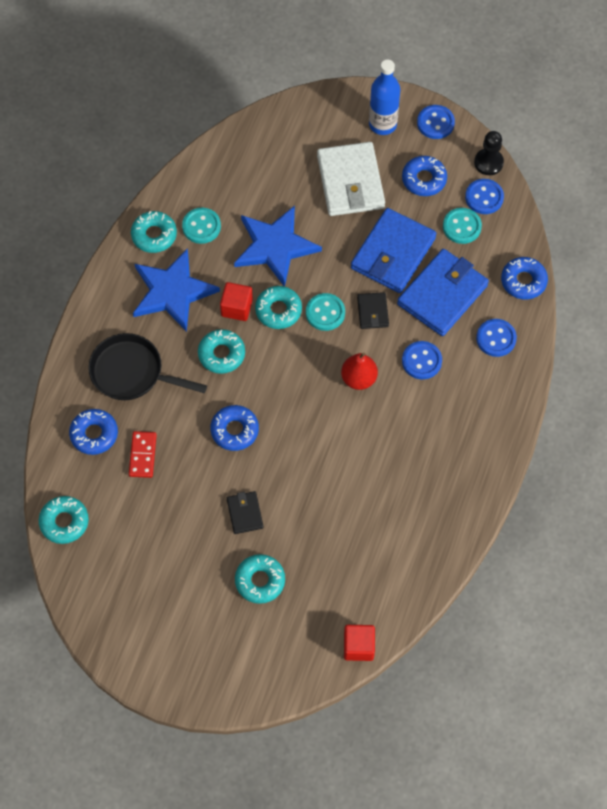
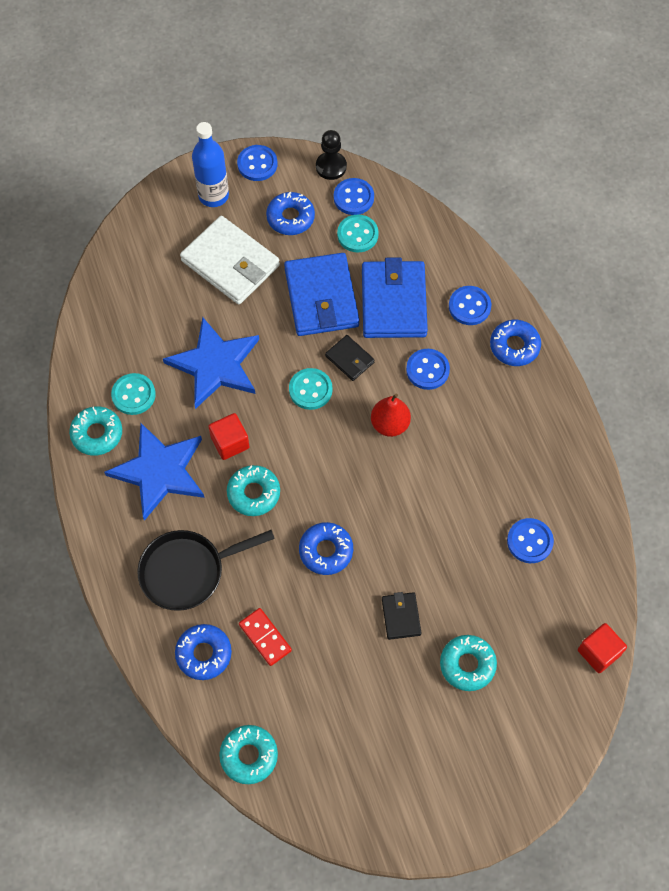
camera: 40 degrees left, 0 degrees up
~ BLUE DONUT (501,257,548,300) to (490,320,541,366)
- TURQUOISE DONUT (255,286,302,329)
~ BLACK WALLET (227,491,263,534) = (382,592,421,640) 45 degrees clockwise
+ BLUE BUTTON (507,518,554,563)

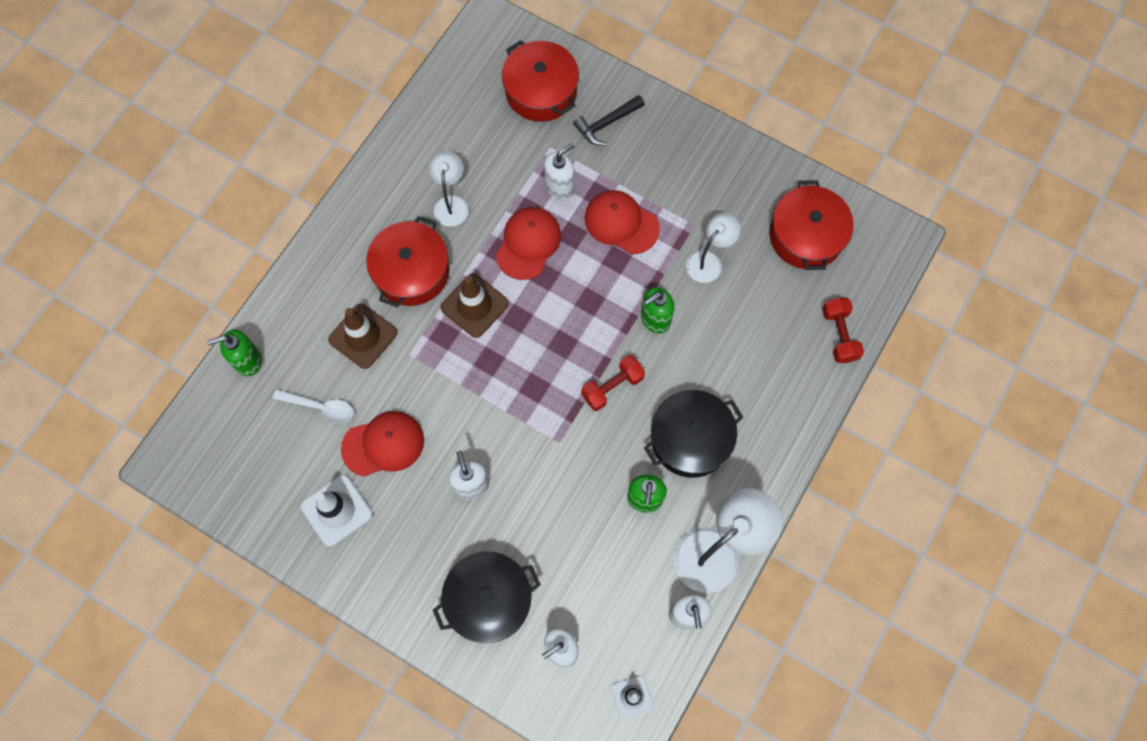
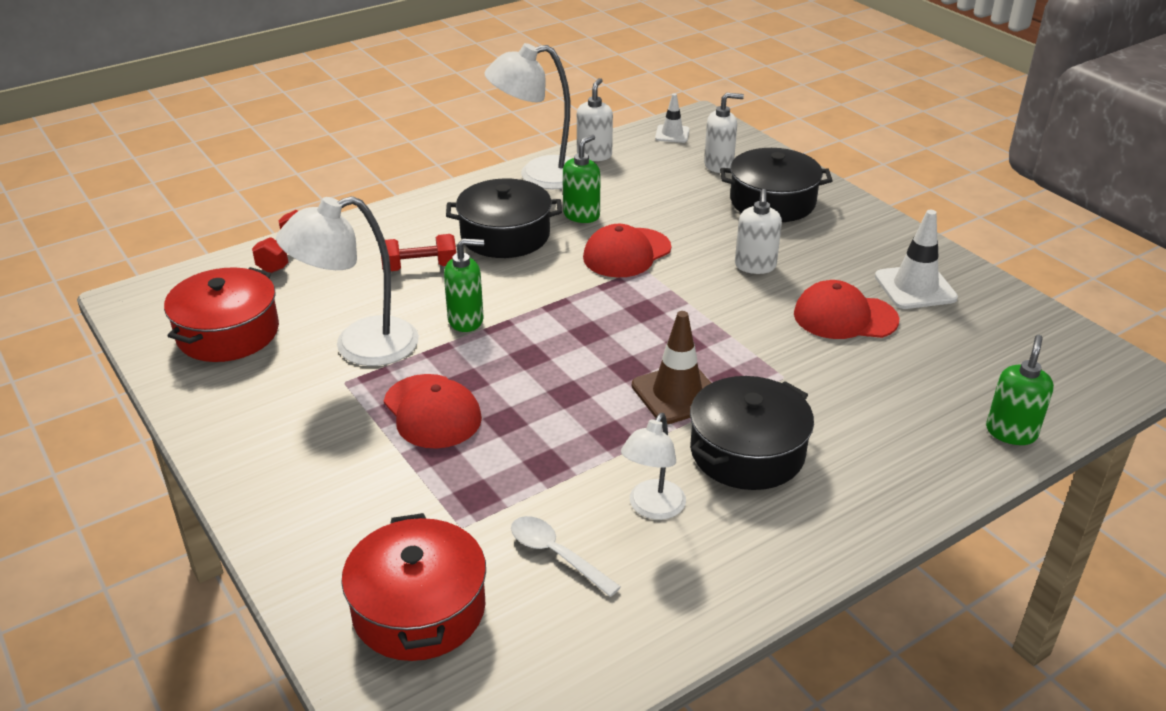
camera: 155 degrees left, 35 degrees down
- BLACK HAMMER (573,95,645,146)
- WHITE SOAP DISPENSER (544,143,575,200)
~ RED CAP (496,207,561,280) to (583,224,671,278)
~ WHITE LAMP (686,213,740,283) = (276,196,419,366) x1.69
~ RED POT (366,216,450,307) to BLACK POT (690,376,814,490)
- BROWN TRAFFIC CONE (328,304,397,369)
~ GREEN SOAP DISPENSER (207,329,262,376) = (986,335,1054,445) 75 degrees counterclockwise
~ RED DUMBBELL (581,355,645,411) to (381,234,456,271)
~ WHITE SPOON (273,389,353,423) to (511,516,621,597)

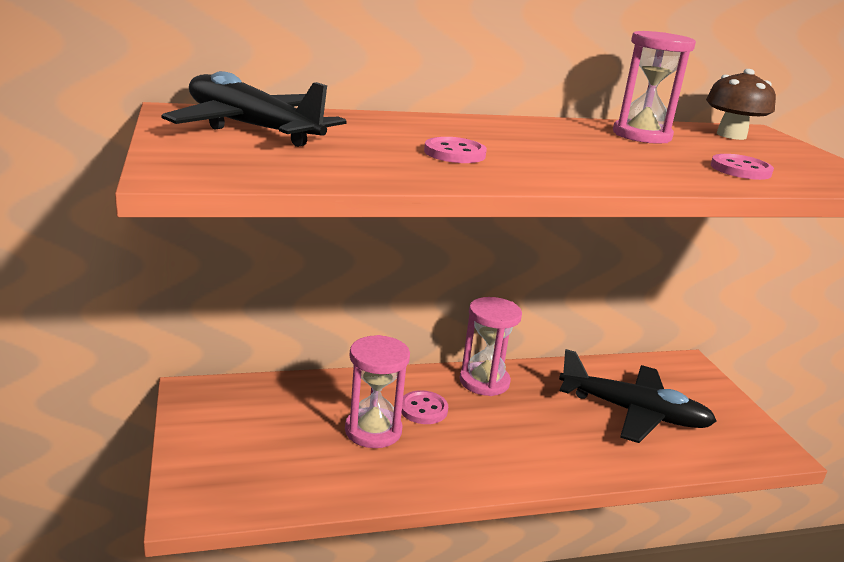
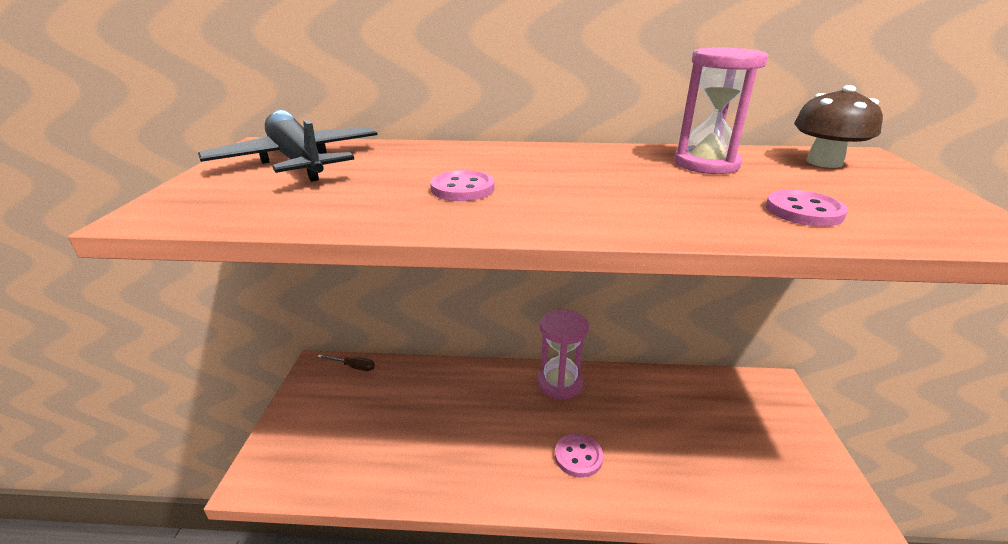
camera: 20 degrees right, 5 degrees up
- PINK HOURGLASS (345,335,410,448)
- BLACK PLANE (559,349,717,443)
~ PINK BUTTON (401,390,448,424) to (555,434,603,478)
+ BROWN SCREWDRIVER (318,355,375,371)

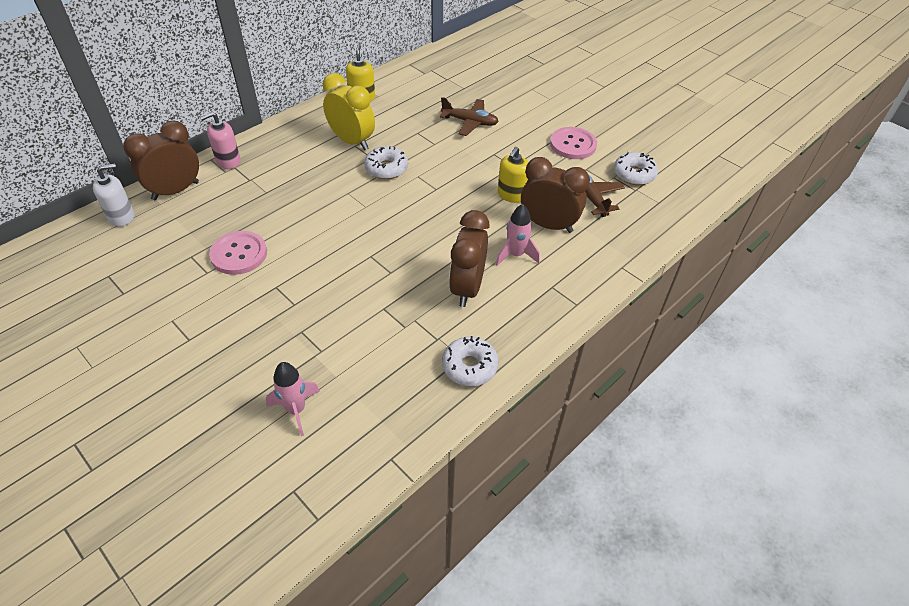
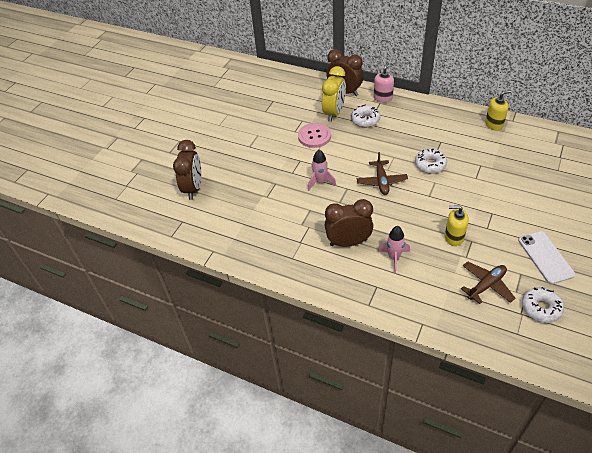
camera: 75 degrees right, 0 degrees up
~ YELLOW CLOCK (323,73,375,150) to (322,66,346,122)
~ BROWN PLANE (440,97,499,136) to (357,152,408,195)
~ PINK SOAP DISPENSER (200,112,241,169) = (374,62,394,103) 75 degrees clockwise
~ PINK BUTTON (550,127,597,159) to WHITE PHONE (518,231,575,284)
~ BROWN CLOCK (521,157,590,233) to (173,140,201,200)
- WHITE SOAP DISPENSER (93,164,134,227)
~ WHITE DONUT (442,336,499,386) to (351,104,380,127)
~ PINK ROCKET (266,362,320,436) to (308,150,336,191)

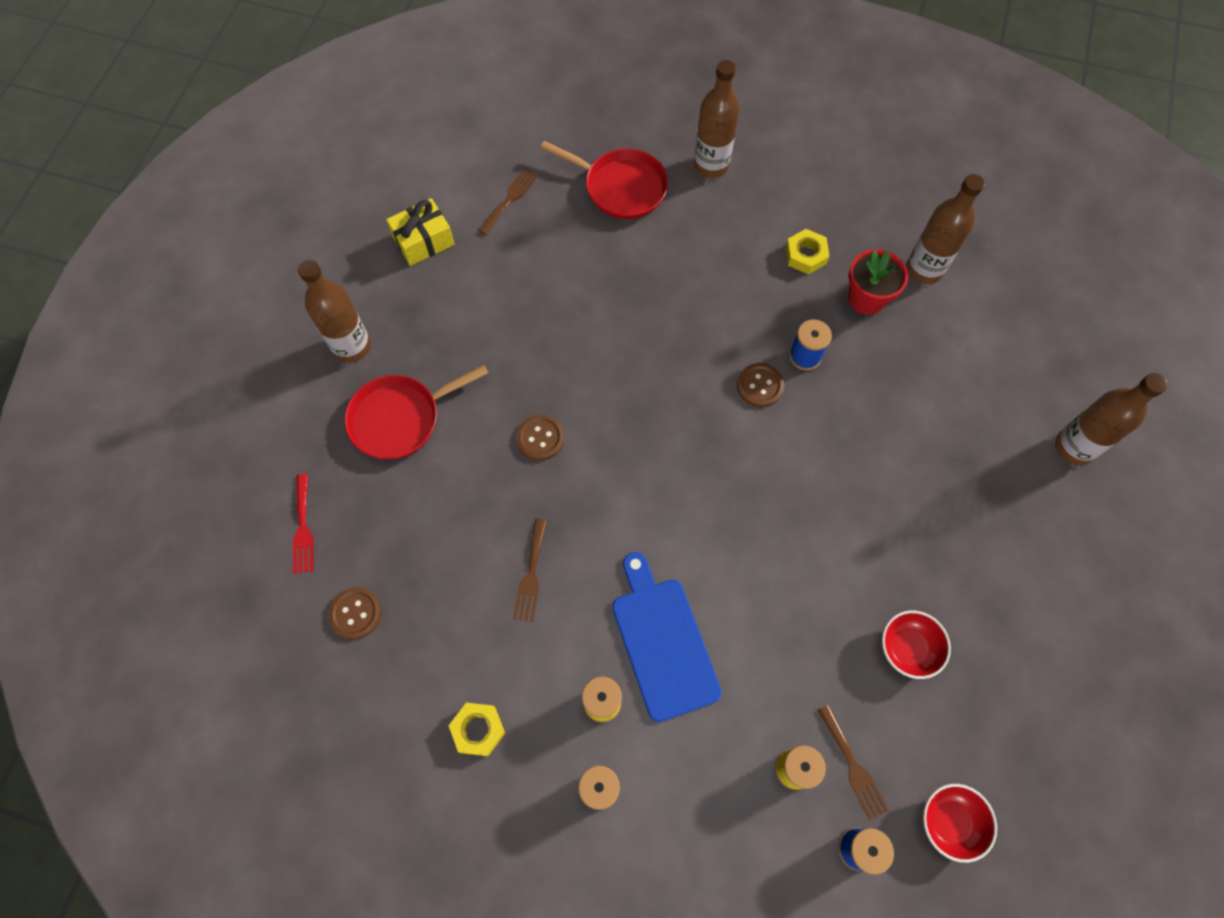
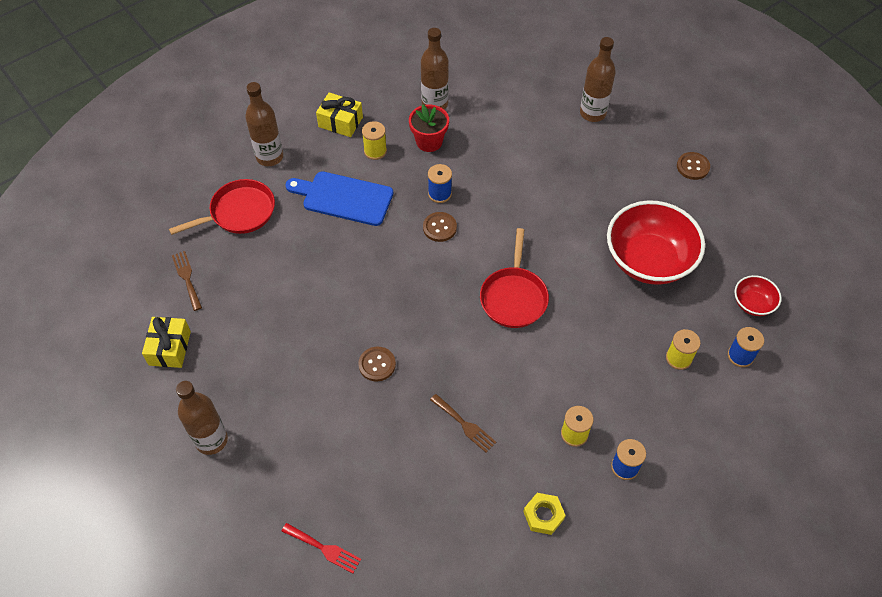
camera: 55 degrees left, 10 degrees down
~ YELLOW NUT (785,229,829,274) to YELLOW SPOOL (362,121,387,160)
~ RED PAN (344,365,488,460) to (480,228,549,328)
~ BLUE CUTTING BOARD (612,552,722,722) to (285,171,393,226)
~ BROWN BUTTON (328,587,381,639) to (677,152,710,180)
~ RED BOWL (882,610,951,679) = (607,200,705,285) x2.13
- BROWN FORK (817,704,889,820)
+ YELLOW GIFT (316,92,363,137)

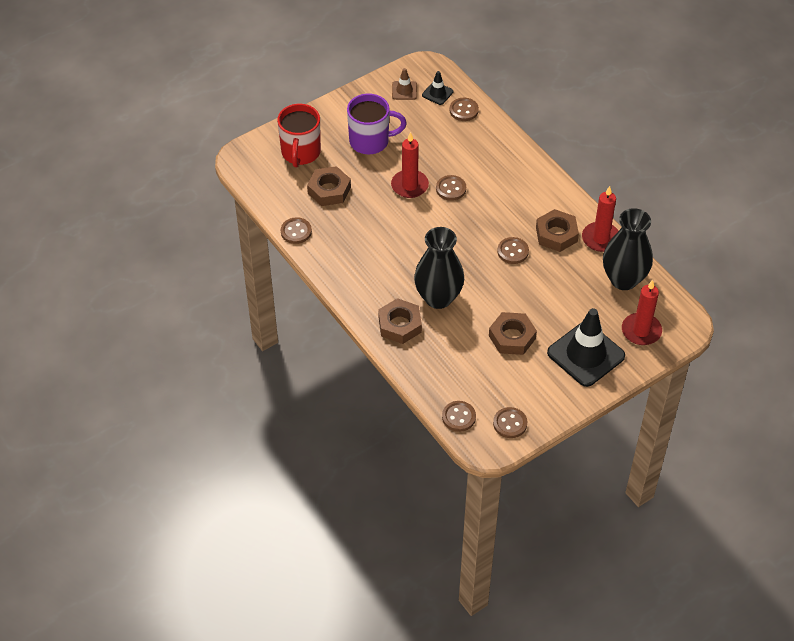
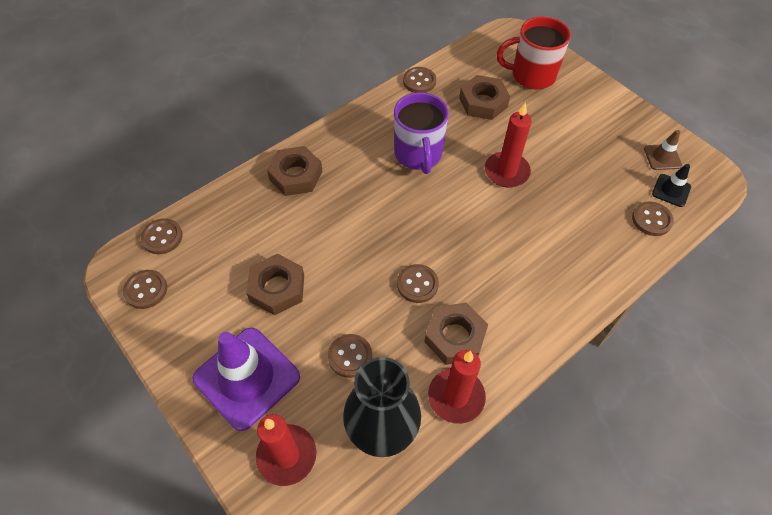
camera: 85 degrees right, 5 degrees up
~ PURPLE MUG (347,94,407,154) to (394,92,449,174)
~ BROWN BUTTON (436,175,466,201) to (328,334,372,378)
- BLACK VASE (414,227,464,309)
~ BLACK TRAFFIC CONE (547,308,625,387) to PURPLE TRAFFIC CONE (192,327,300,431)

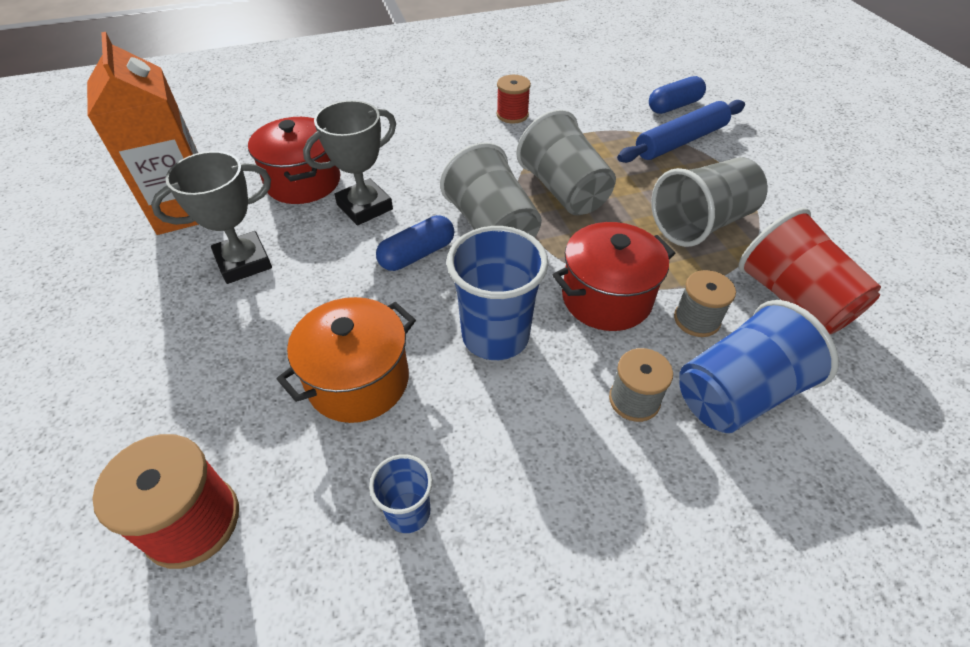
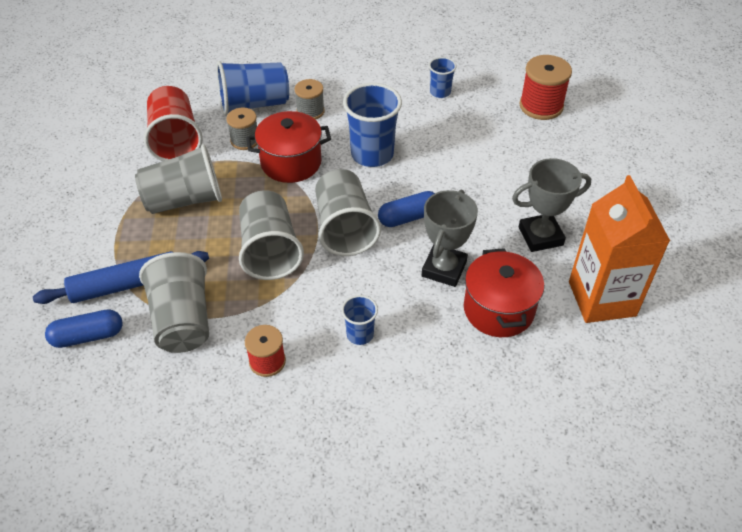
camera: 165 degrees left, 0 degrees up
~ GREY TROPHY (303,100,396,226) = (422,190,478,287) 45 degrees counterclockwise
- ORANGE POT (277,297,416,423)
+ GREY CUP (139,252,209,353)
+ BLUE CUP (341,295,378,345)

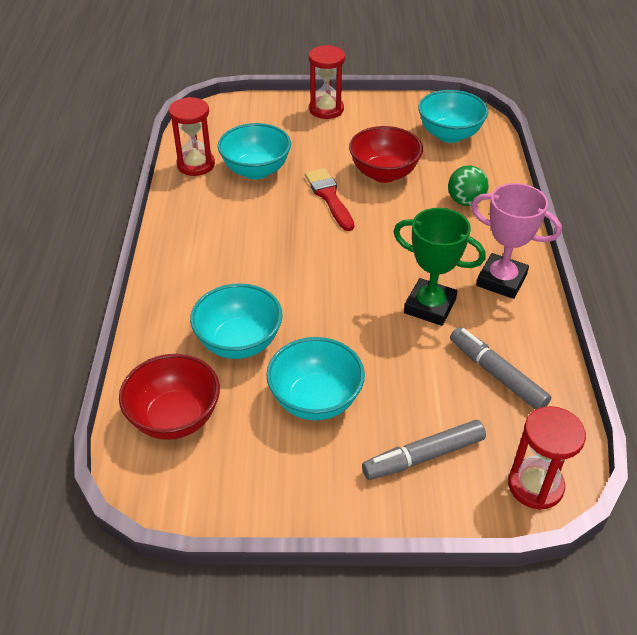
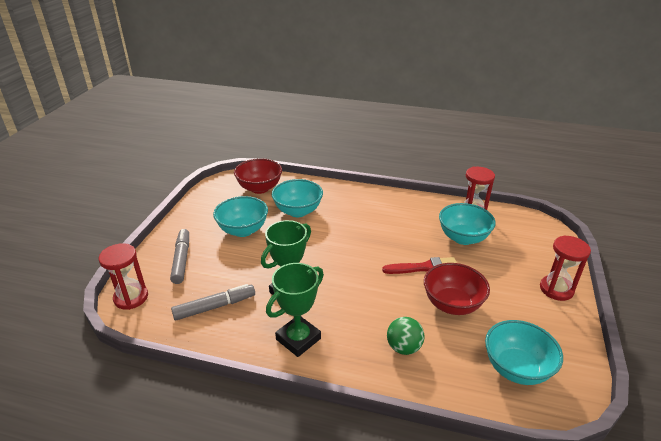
camera: 105 degrees right, 10 degrees down
~ PINK TROPHY (471,183,562,299) to GREEN TROPHY (266,263,324,357)

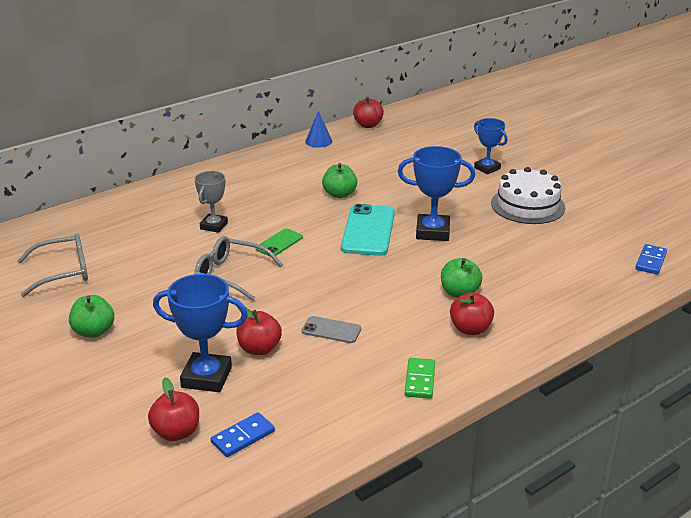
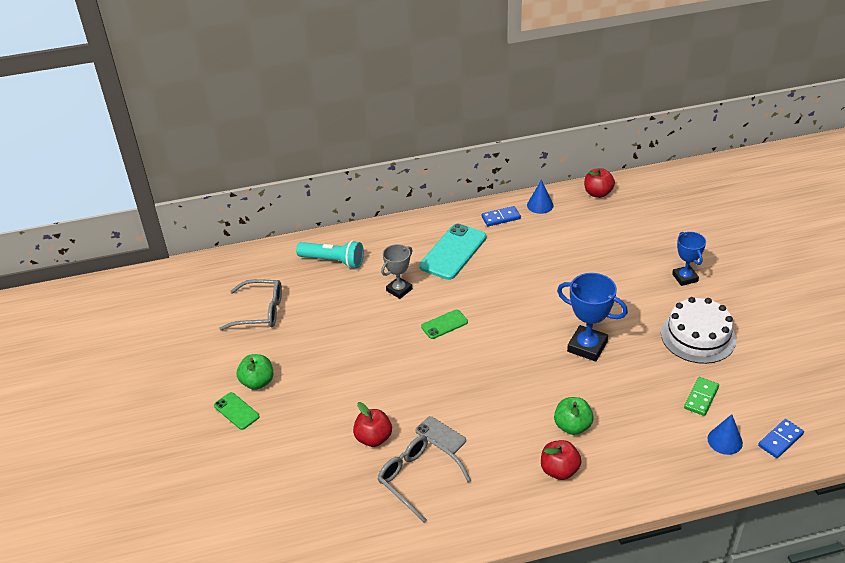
camera: 25 degrees right, 10 degrees up
- GREEN APPLE (322,163,357,198)
~ TURQUOISE PHONE (341,204,395,256) to (419,224,486,280)
~ GREY GLASSES (194,236,283,301) to (378,435,471,523)
- BLUE TROPHY (153,274,248,392)
~ GREEN DOMINO (405,358,435,399) to (684,377,719,416)
- RED APPLE (148,378,199,441)
~ BLUE DOMINO (211,412,275,457) to (481,206,521,227)
+ TURQUOISE FLASHLIGHT (296,240,364,268)
+ GREEN PHONE (214,392,260,430)
+ BLUE CONE (708,414,743,455)

